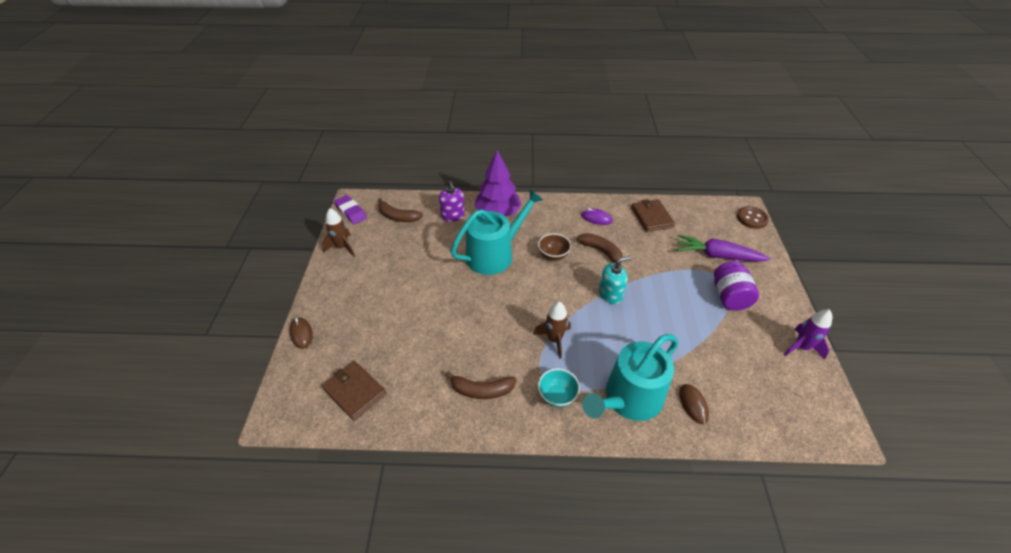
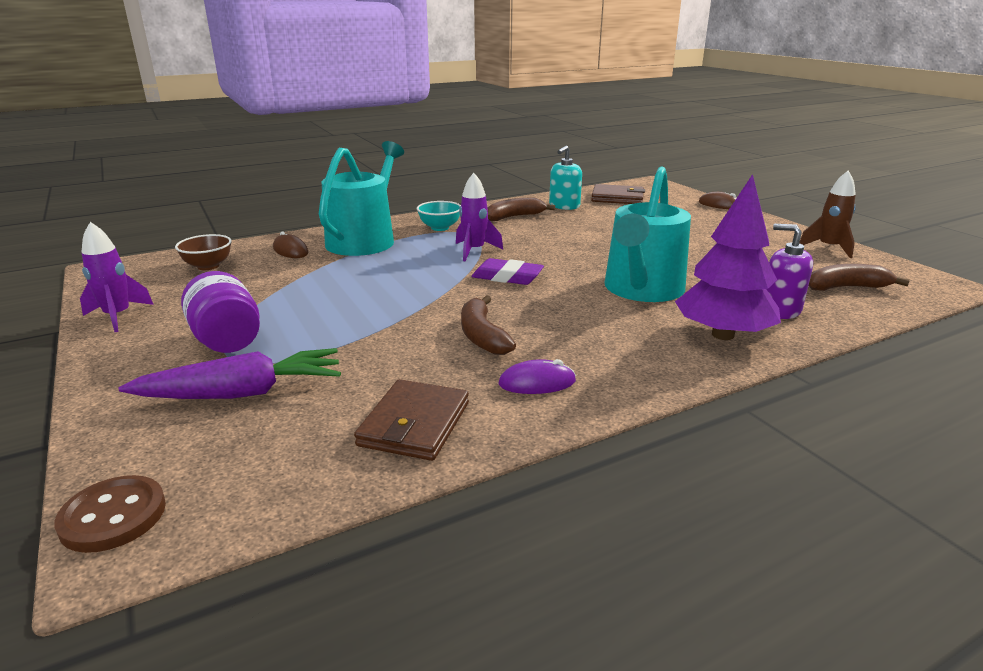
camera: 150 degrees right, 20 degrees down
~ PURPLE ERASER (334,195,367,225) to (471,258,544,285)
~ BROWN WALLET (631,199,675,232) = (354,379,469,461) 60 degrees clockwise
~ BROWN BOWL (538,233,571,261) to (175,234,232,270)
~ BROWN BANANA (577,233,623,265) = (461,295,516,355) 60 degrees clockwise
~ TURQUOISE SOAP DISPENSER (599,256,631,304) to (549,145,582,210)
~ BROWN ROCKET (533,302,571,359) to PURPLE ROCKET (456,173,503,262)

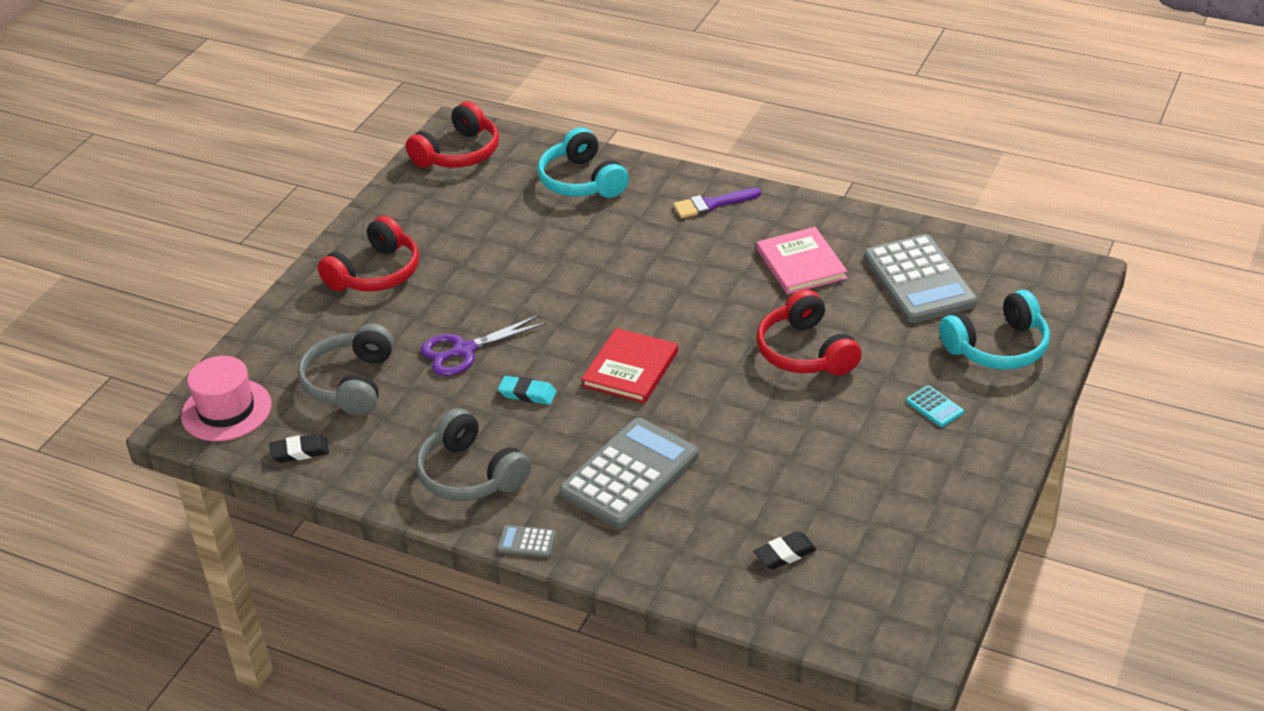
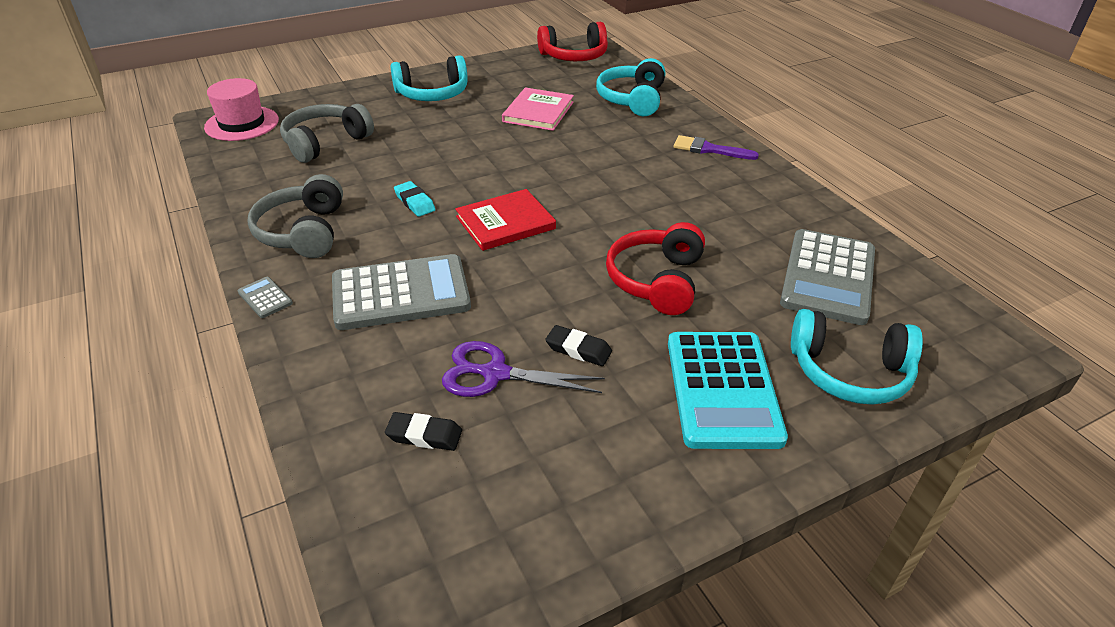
camera: 35 degrees right, 0 degrees up
~ RED HEADPHONES (318,216,419,292) to TURQUOISE HEADPHONES (391,55,468,101)
~ PINK BOOK (757,227,847,294) to (502,87,574,131)
~ PURPLE SCISSORS (421,314,547,376) to (442,341,605,397)
~ TURQUOISE CALCULATOR (906,385,964,427) = (668,332,788,449) x2.46
~ BLACK ERASER (269,434,329,463) to (545,325,612,366)

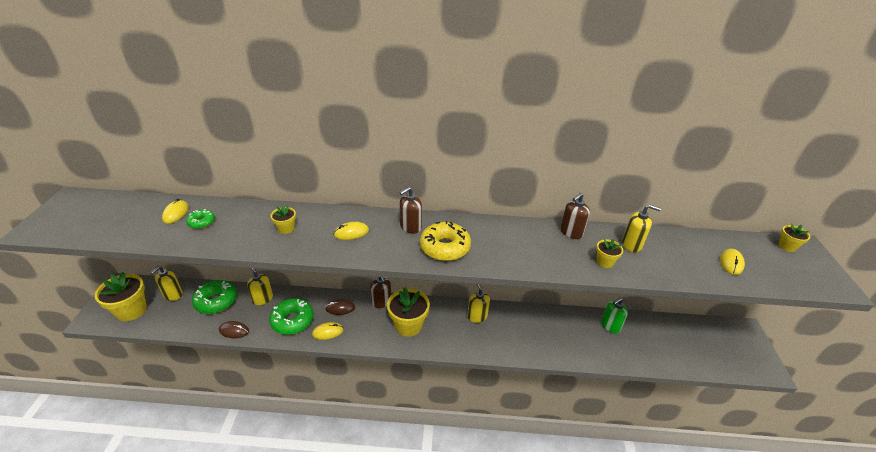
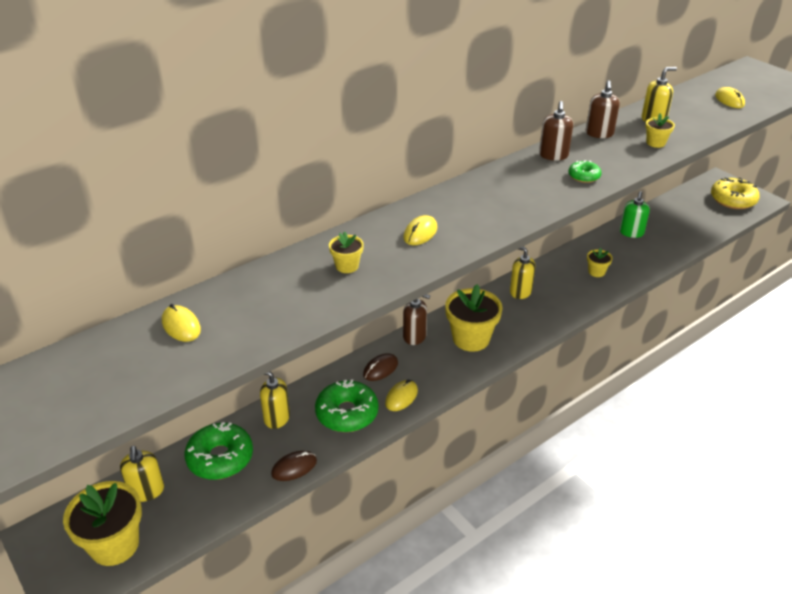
camera: 40 degrees left, 0 degrees up
~ BROWN SOAP DISPENSER (399,187,422,234) to (539,101,573,161)
~ GREEN DONUT (186,209,215,229) to (568,160,602,183)
~ YELLOW DONUT (420,221,471,261) to (711,178,760,209)
~ YELLOW FLOWER POT (778,224,810,252) to (587,247,613,277)

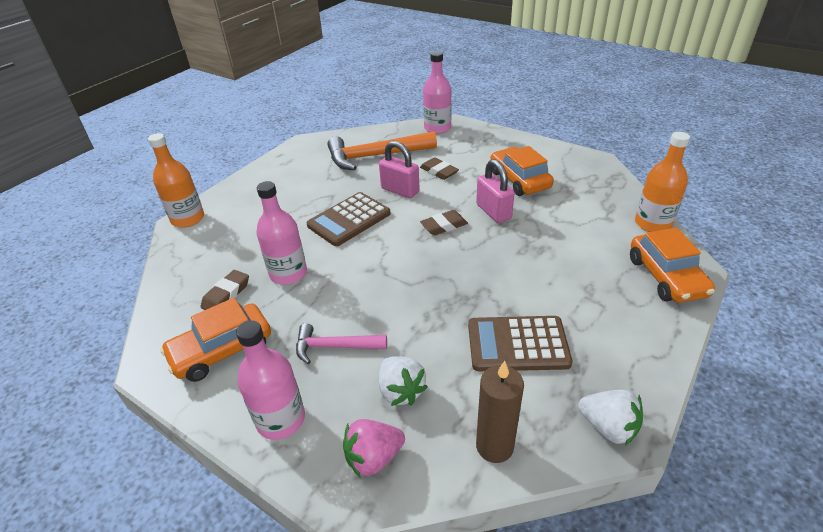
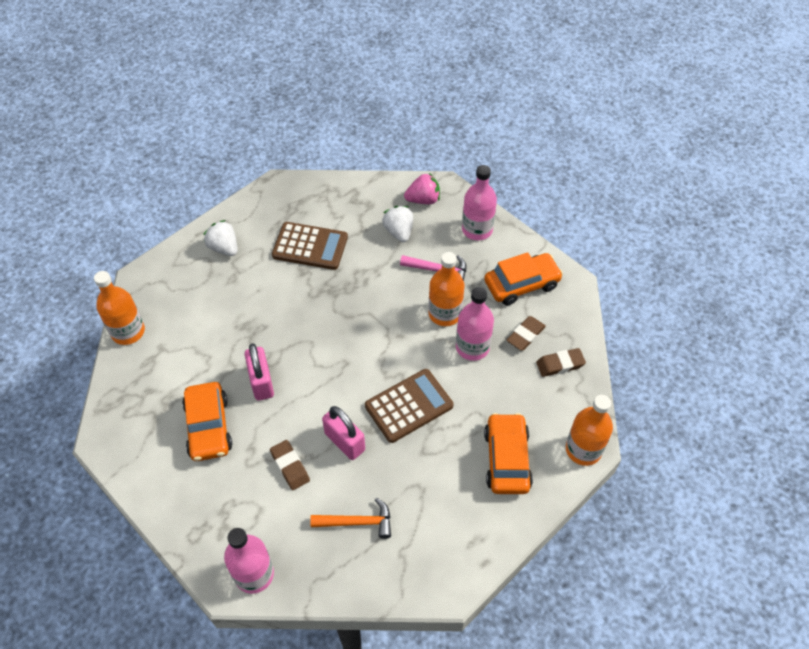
camera: 170 degrees left, 15 degrees up
~ ORANGE HAMMER (328,131,437,171) = (310,498,391,539) x0.56
~ BROWN ERASER (420,210,468,235) to (536,348,586,377)
~ ORANGE CAR (630,228,715,303) to (484,413,533,494)
- BROWN CANDLE (476,361,524,463)
~ WHITE STRAWBERRY (578,390,643,446) to (203,220,238,256)
+ ORANGE BOTTLE (428,252,464,326)

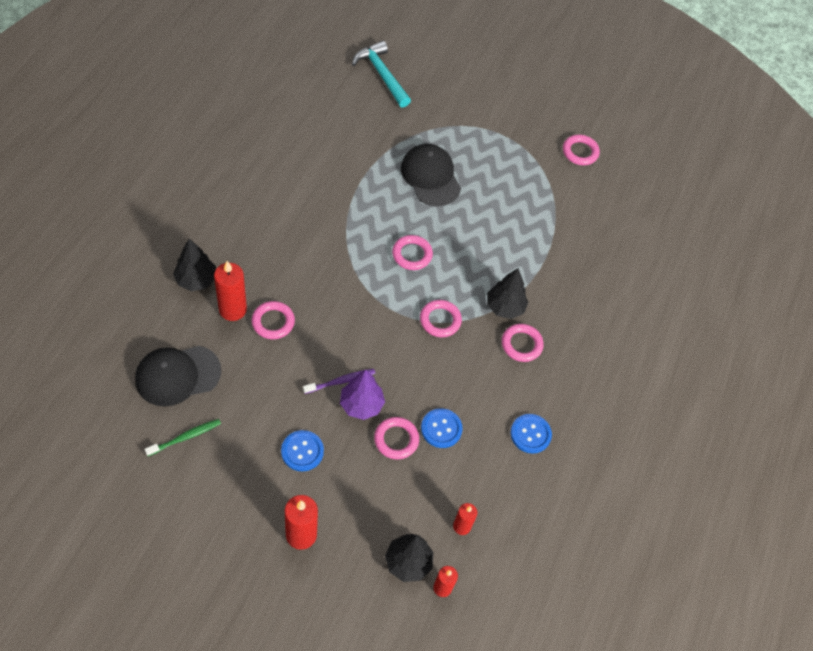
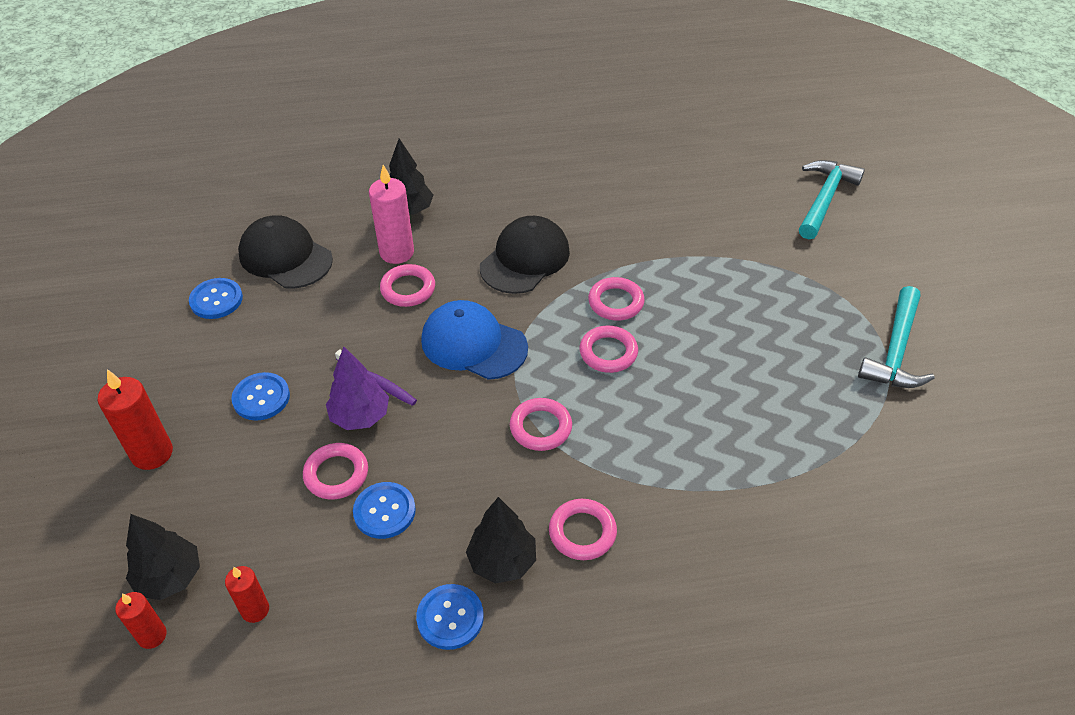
camera: 65 degrees right, 10 degrees down
~ PINK RING (563,135,600,165) to (588,277,645,321)
~ BLACK CAP (401,144,461,206) to (480,216,570,294)
~ RED CANDLE (214,261,247,321) to PINK CANDLE (369,165,414,264)
~ BLACK TREE (487,268,528,319) to (466,497,536,583)
~ GREEN TOOTHBRUSH (145,419,221,456) to BLUE BUTTON (189,278,243,319)
+ TURQUOISE HAMMER (858,286,935,388)
+ BLUE CAP (421,300,528,380)

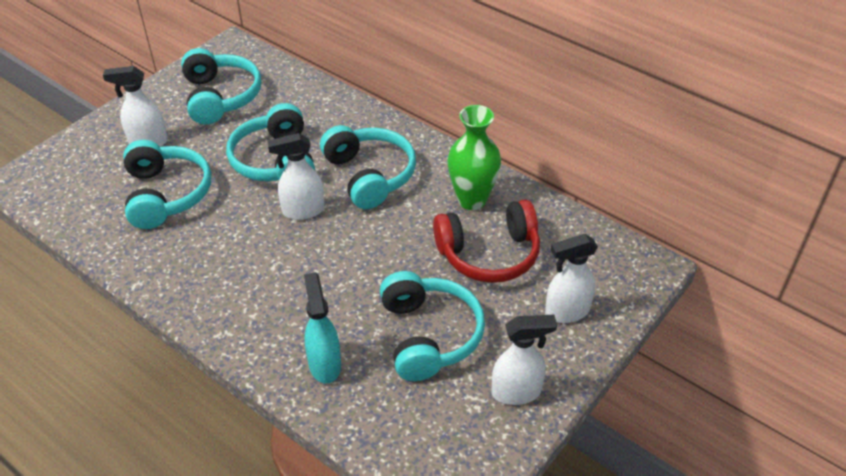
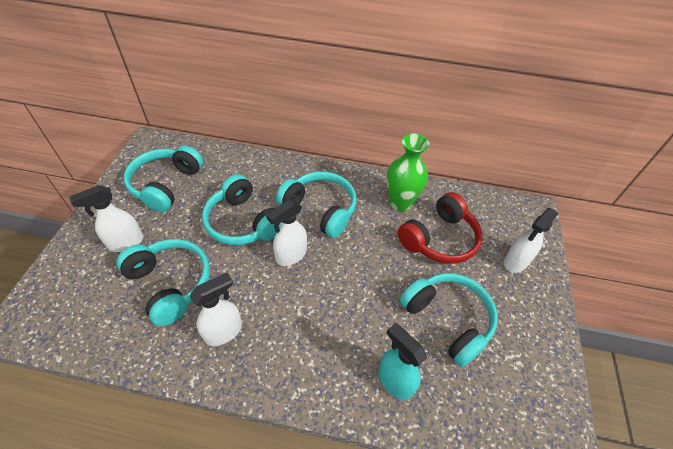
camera: 30 degrees left, 5 degrees up
~ TURQUOISE HEADPHONES (181,48,261,124) = (124,146,203,212) 120 degrees counterclockwise
~ WHITE SPRAY BOTTLE (492,315,557,405) to (189,273,242,346)

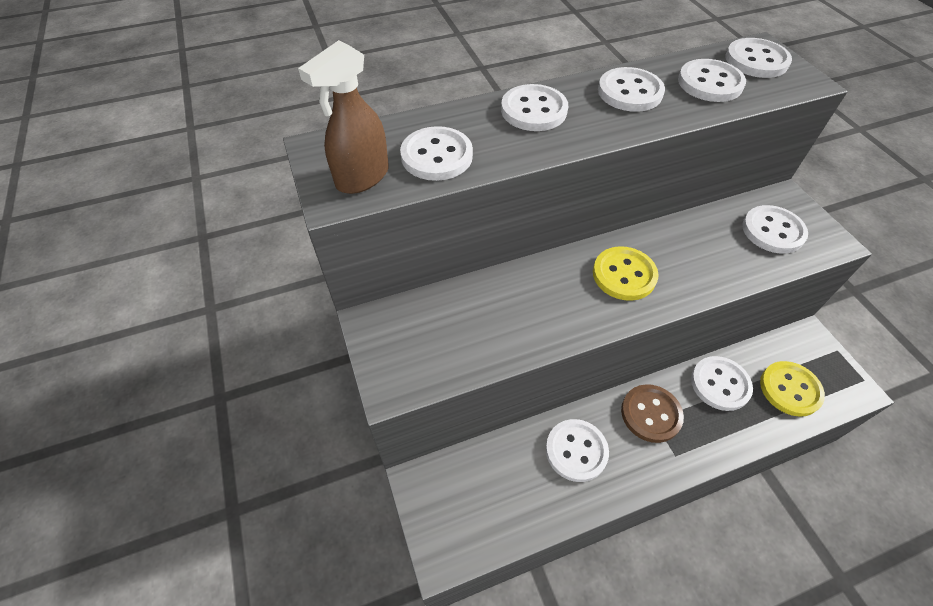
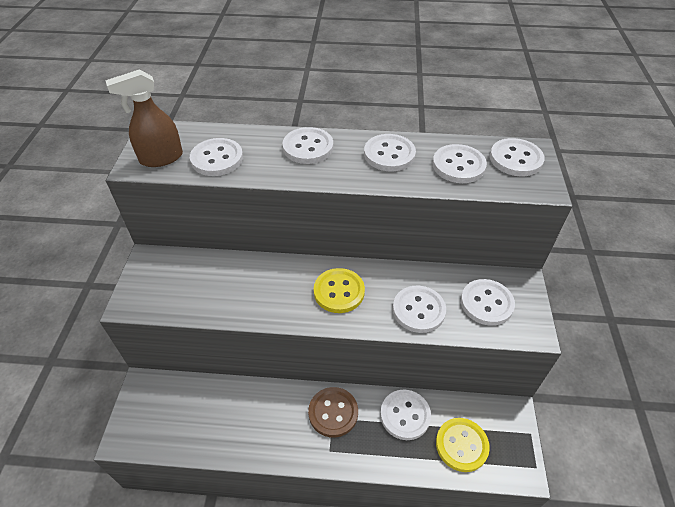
camera: 25 degrees right, 5 degrees down
~ WHITE BUTTON (546,419,609,482) to (393,286,446,333)

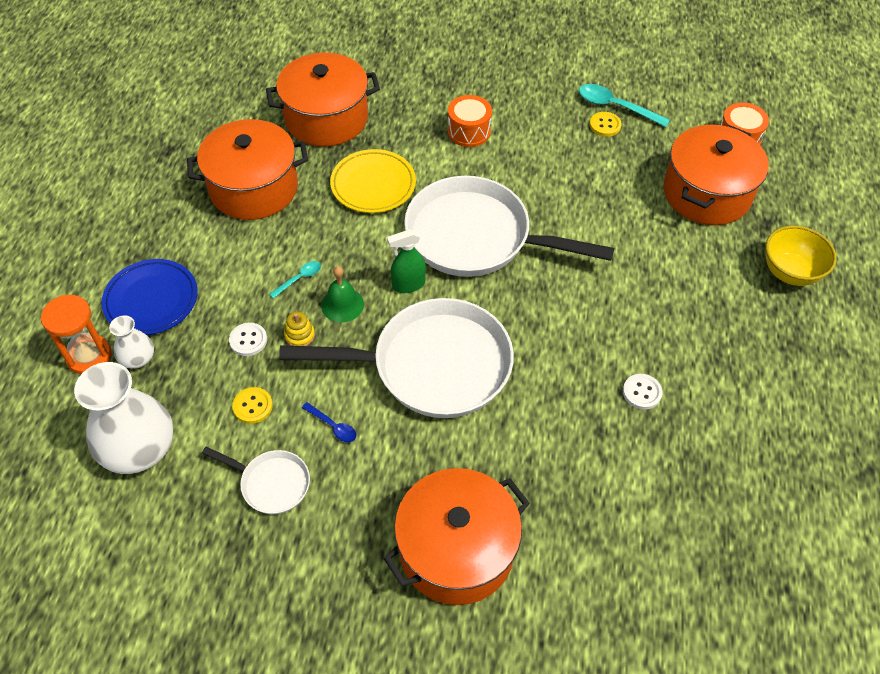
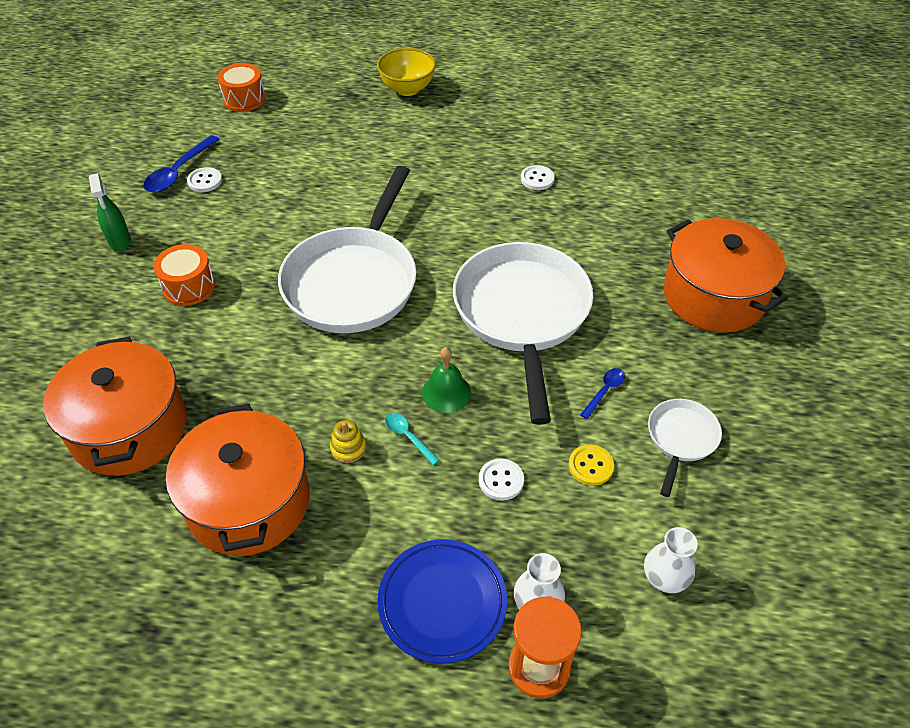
camera: 90 degrees left, 5 degrees down
~ TURQUOISE SPOON (579,84,670,127) to BLUE SPOON (143,135,220,193)
~ YELLOW BUTTON (589,112,622,137) to WHITE BUTTON (187,167,222,192)
- ORANGE POT (664,125,769,225)
- YELLOW PLATE (330,149,416,213)
~ GREEN SPRAY BOTTLE (387,229,426,293) to (89,173,131,252)
~ YELLOW STACKING TOY (284,312,315,346) to (330,420,366,463)
~ WHITE VASE (74,362,173,474) = (644,527,698,593) x0.50

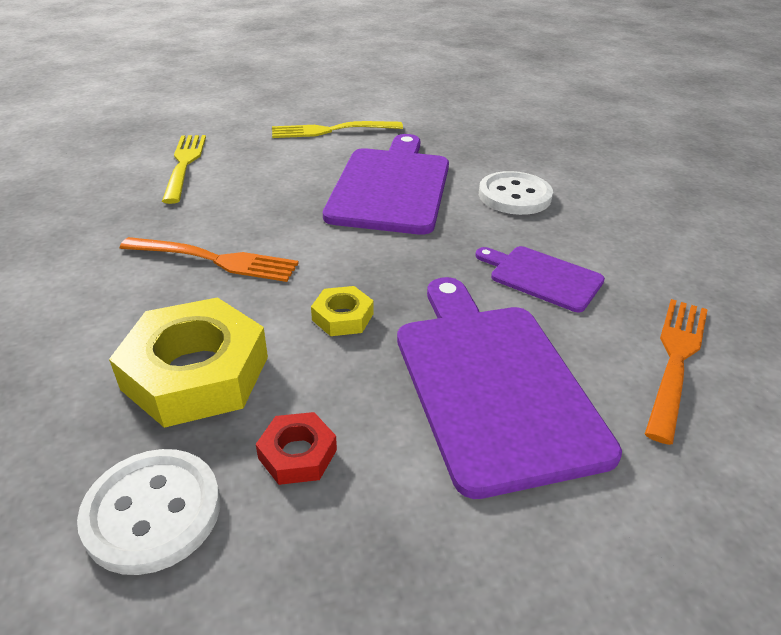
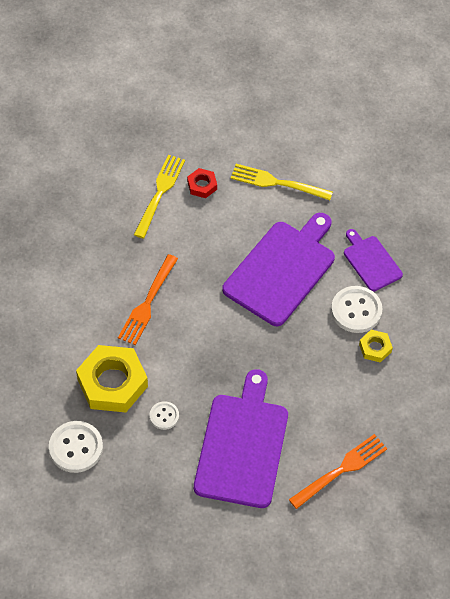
camera: 25 degrees right, 20 degrees up
~ ORANGE FORK (120,237,299,282) = (118,254,178,345) 75 degrees clockwise
~ PURPLE CUTTING BOARD (475,246,605,312) to (344,229,403,292)
~ YELLOW NUT (311,286,373,336) to (359,330,393,362)
~ RED NUT (256,412,337,485) to (187,168,217,198)
+ WHITE BUTTON (150,401,179,430)

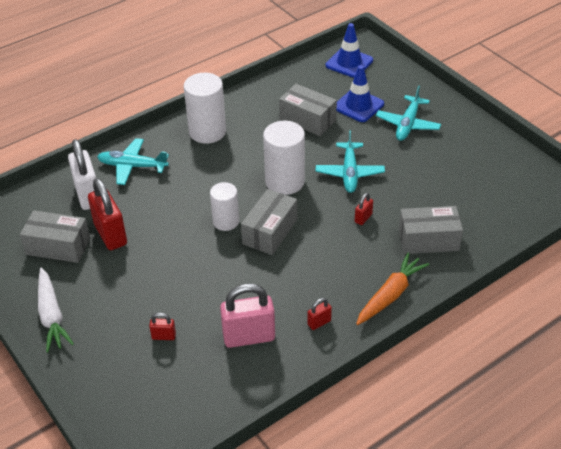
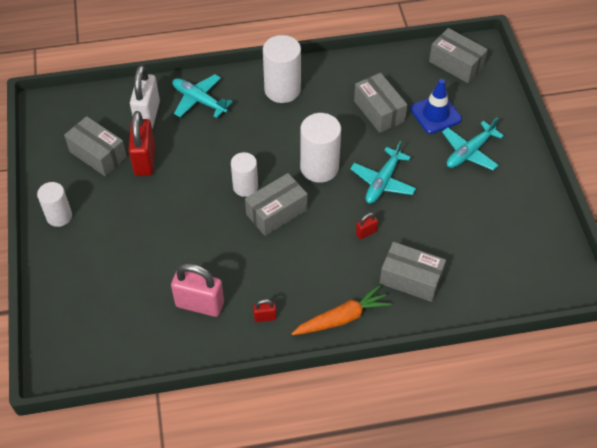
camera: 25 degrees right, 10 degrees up
~ BLUE TRAFFIC CONE (325,23,373,78) to GREY BOX (429,28,488,83)
~ WHITE CARROT (38,268,74,352) to WHITE CYLINDER (37,182,72,227)
- RED PADLOCK (149,312,176,340)

